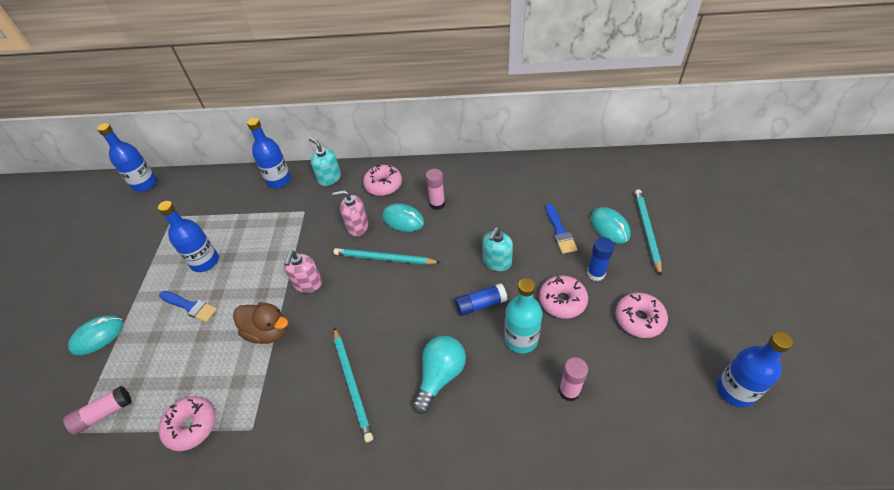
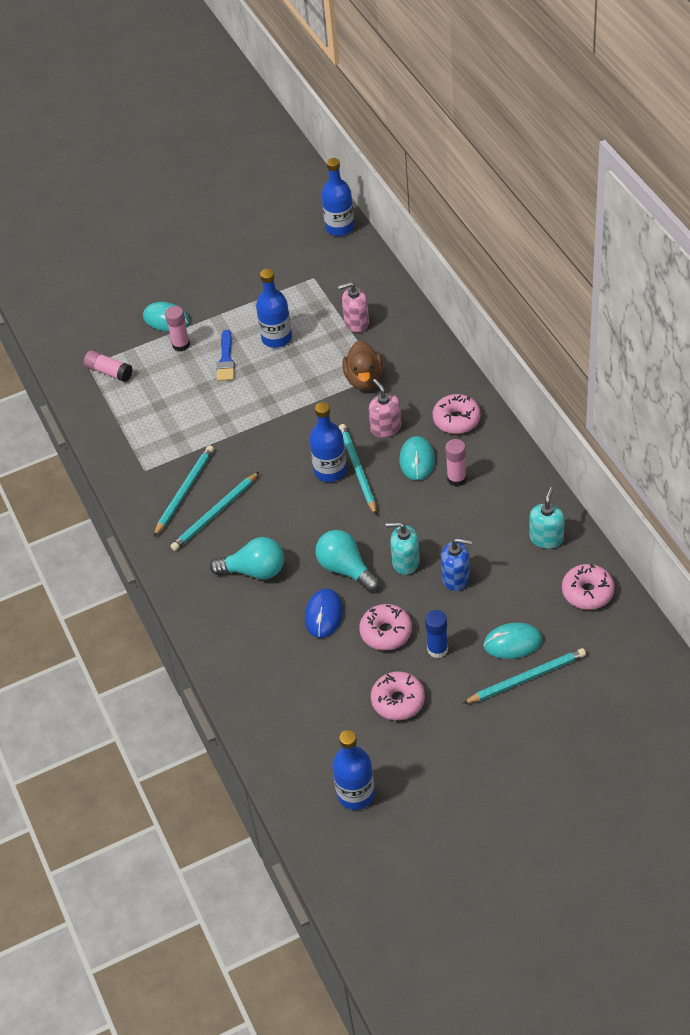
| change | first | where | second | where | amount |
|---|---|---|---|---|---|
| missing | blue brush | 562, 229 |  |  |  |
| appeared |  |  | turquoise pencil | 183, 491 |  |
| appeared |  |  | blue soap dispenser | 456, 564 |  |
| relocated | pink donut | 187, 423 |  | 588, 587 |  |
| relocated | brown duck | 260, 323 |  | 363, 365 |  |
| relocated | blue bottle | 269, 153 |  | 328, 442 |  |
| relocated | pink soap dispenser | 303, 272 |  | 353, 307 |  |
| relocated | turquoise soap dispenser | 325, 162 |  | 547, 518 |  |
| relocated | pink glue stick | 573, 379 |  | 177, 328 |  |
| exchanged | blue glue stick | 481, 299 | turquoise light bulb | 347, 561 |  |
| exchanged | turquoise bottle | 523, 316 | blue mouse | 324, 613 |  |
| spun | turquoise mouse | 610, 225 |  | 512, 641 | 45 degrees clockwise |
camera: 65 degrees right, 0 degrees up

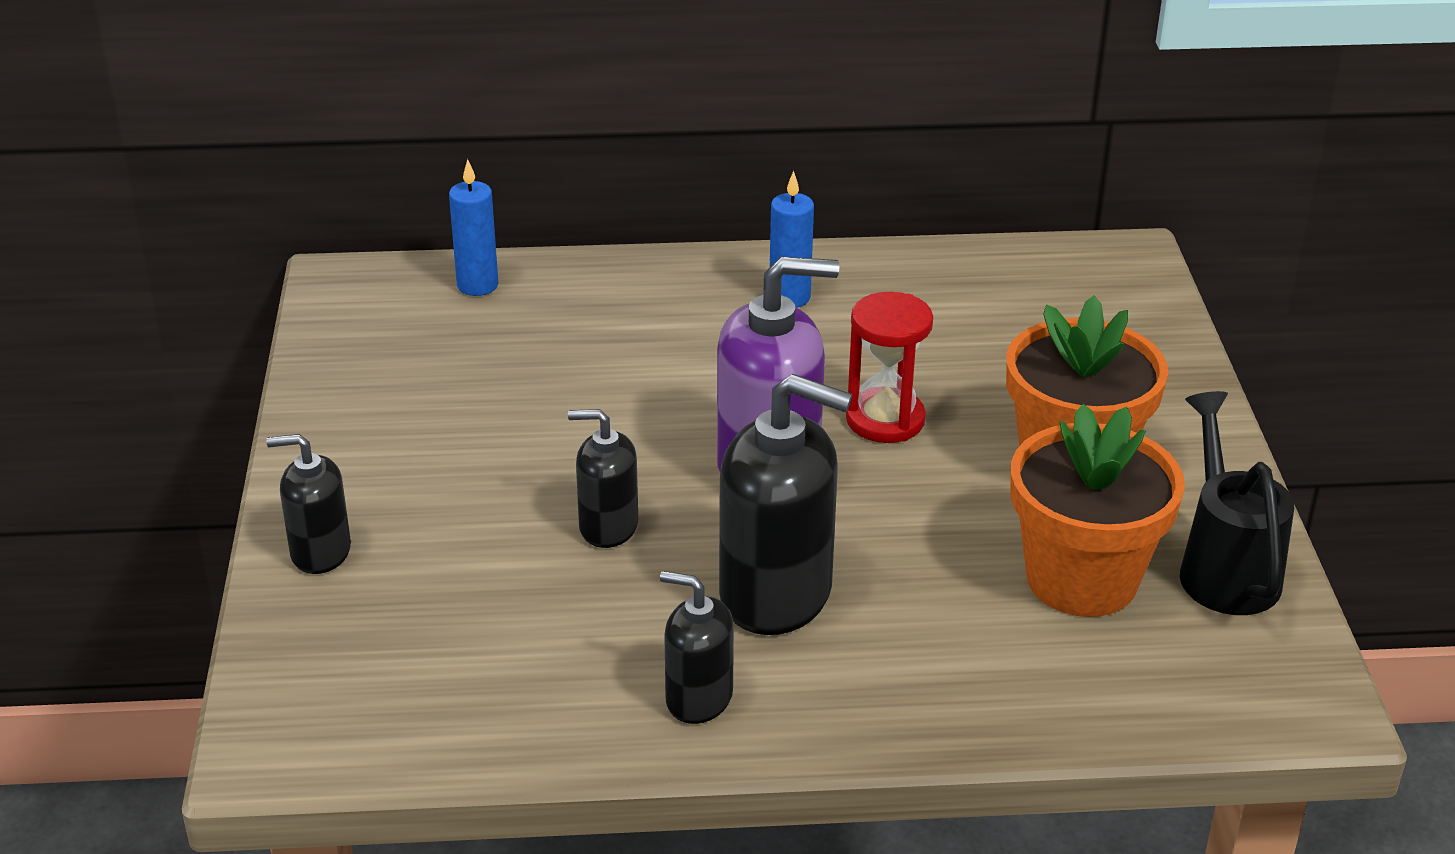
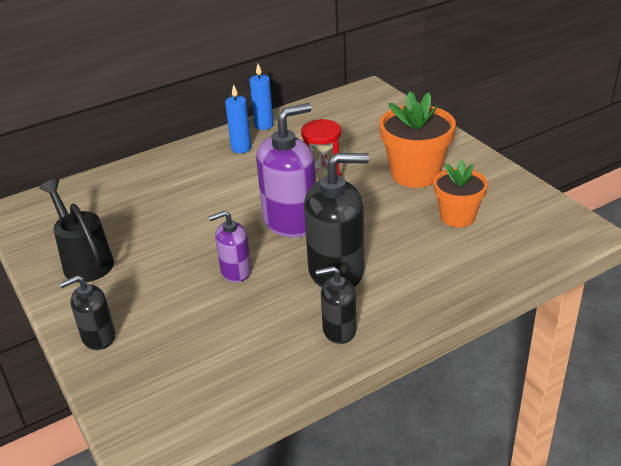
| change | first | where | second | where | amount |
|---|---|---|---|---|---|
| relocated | blue candle | 473, 227 |  | 262, 97 |  |
| relocated | black watering can | 1237, 503 |  | 76, 230 |  |
| colour | black soap dispenser | 603, 478 | purple soap dispenser | 229, 246 |  |
| size | orange flower pot | 1097, 510 |  | 461, 194 | x0.66 |
camera: 25 degrees left, 0 degrees up

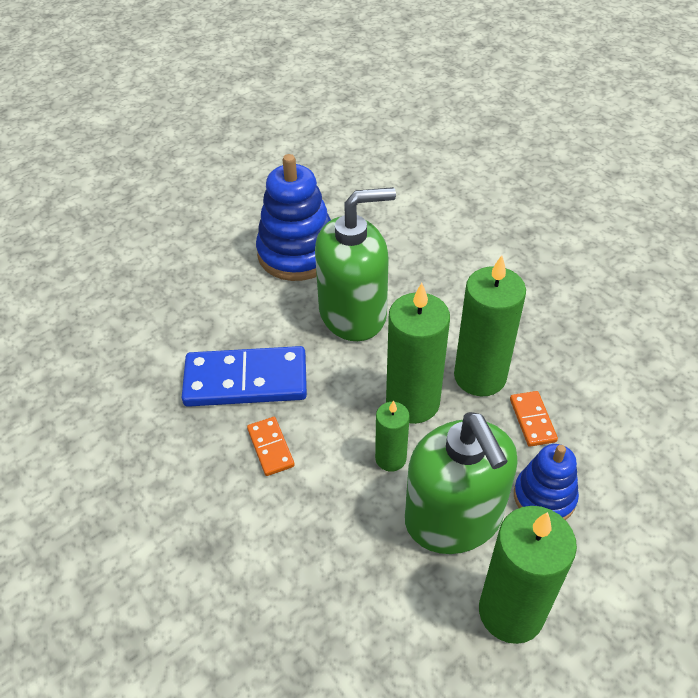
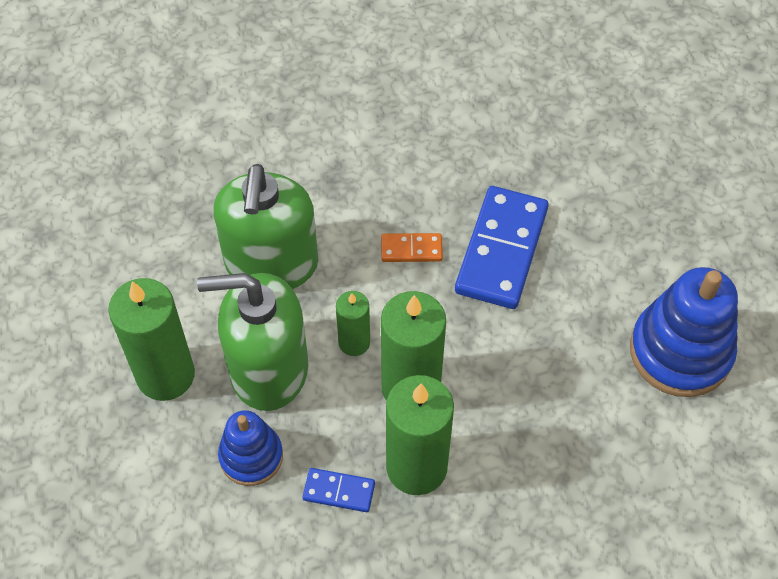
| change | first | where | second | where | amount |
|---|---|---|---|---|---|
| relocated | green soap dispenser | 355, 264 |  | 265, 226 |  |
| colour | orange domino | 534, 419 | blue domino | 338, 490 |  |
camera: 110 degrees right, 10 degrees up

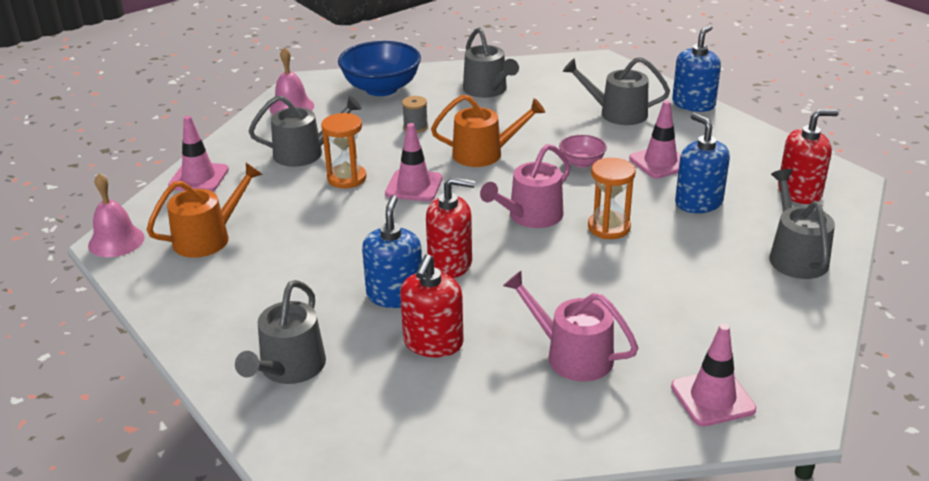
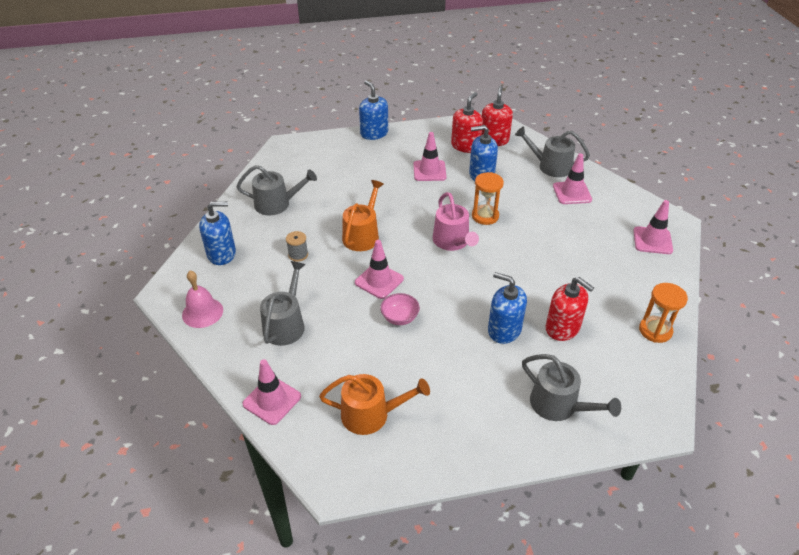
| change | first | where | second | where | amount |
|---|---|---|---|---|---|
| missing | pink bell | 116, 215 |  |  |  |
| missing | pink watering can | 570, 326 |  |  |  |
| missing | grey watering can | 616, 91 |  |  |  |
| appeared |  |  | pink traffic cone | 572, 178 |  |
| relocated | orange hourglass | 343, 150 |  | 663, 313 |  |
| relocated | red soap dispenser | 450, 227 |  | 467, 122 |  |
| relocated | pink bowl | 583, 151 |  | 400, 309 |  |
| exchanged | blue bowl | 379, 68 | blue soap dispenser | 217, 233 |  |
| spun | orange watering can | 205, 210 |  | 374, 404 | 105 degrees clockwise |
camera: 65 degrees left, 10 degrees up

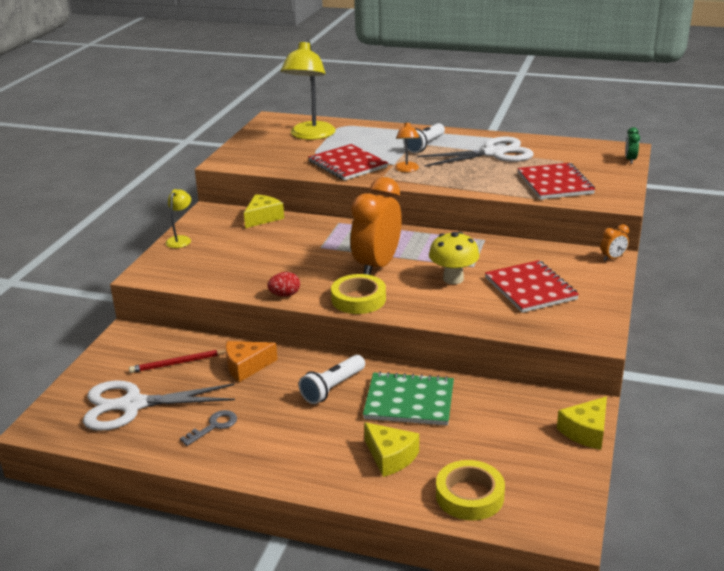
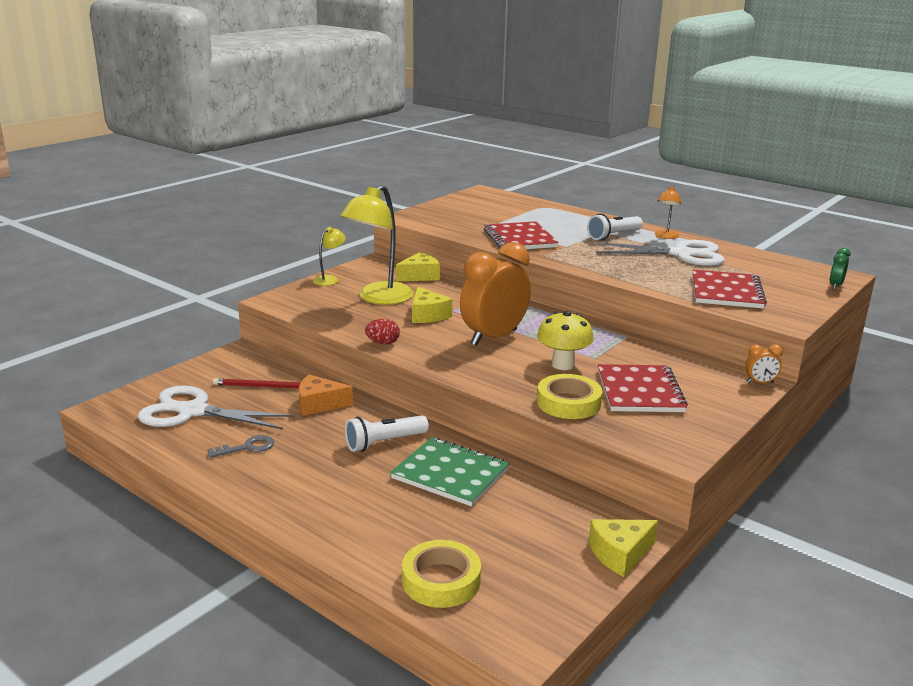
| change | first | where | second | where | amount |
|---|---|---|---|---|---|
| relocated | yellow lamp | 308, 89 |  | 377, 245 |  |
| relocated | yellow tape | 358, 294 |  | 569, 396 |  |
| relocated | yellow cheese | 391, 449 |  | 432, 304 |  |
| relocated | orange lamp | 407, 146 |  | 668, 212 |  |
camera: 20 degrees right, 5 degrees down

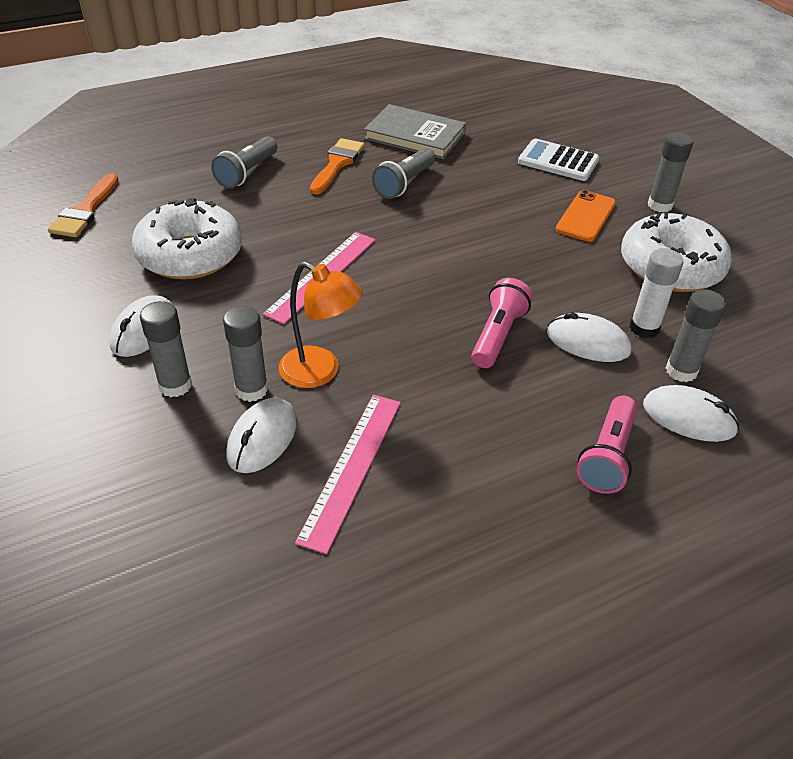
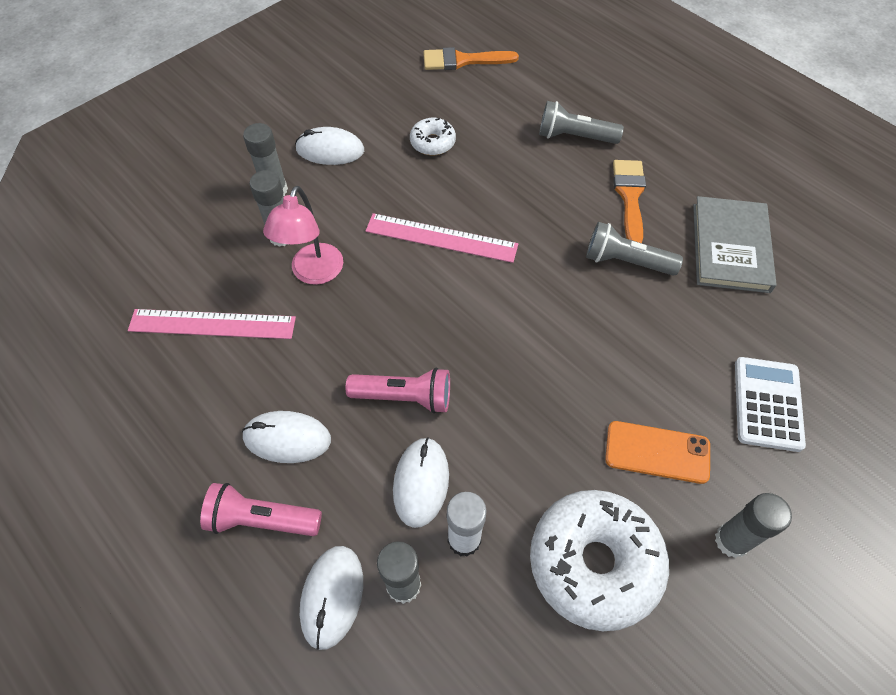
| change | first | where | second | where | amount |
|---|---|---|---|---|---|
| relocated | white mouse | 261, 435 |  | 286, 437 |  |
| colour | orange lamp | 321, 325 | pink lamp | 303, 235 |  |
| spun | orange brush | 337, 166 |  | 629, 201 | 90 degrees counterclockwise |
| size | white donut | 187, 239 |  | 433, 136 | x0.49 |
camera: 75 degrees right, 15 degrees up

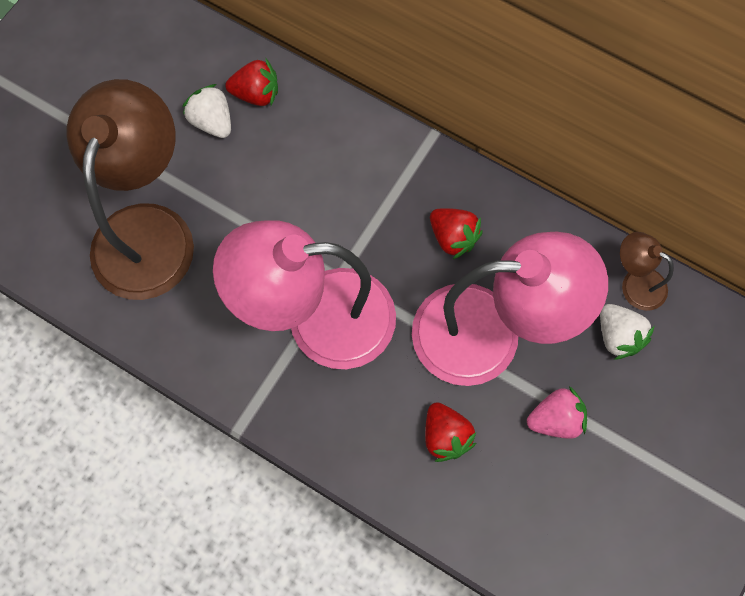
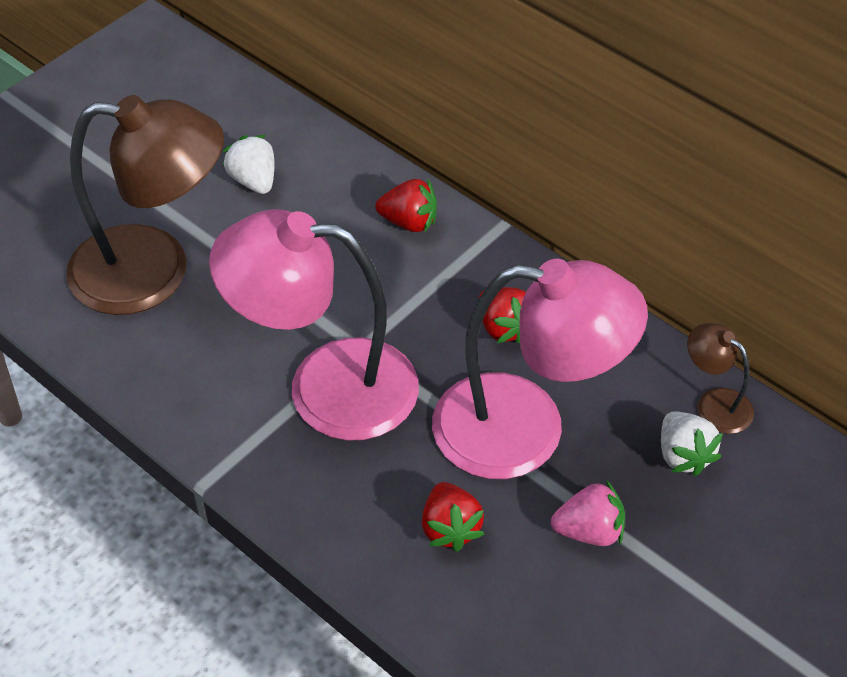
| change | first | where | second | where | amount |
|---|---|---|---|---|---|
| relocated | red strawberry | 251, 82 |  | 406, 206 |  |
| spun | brown lamp | 130, 189 |  | 145, 205 | 75 degrees clockwise |
camera: 10 degrees right, 20 degrees down

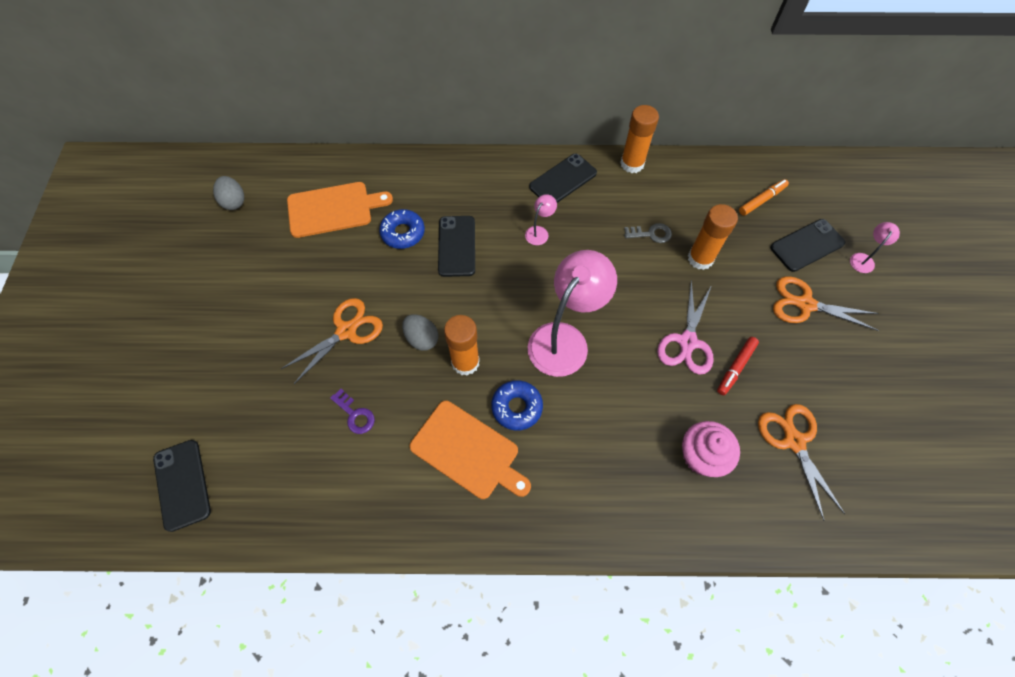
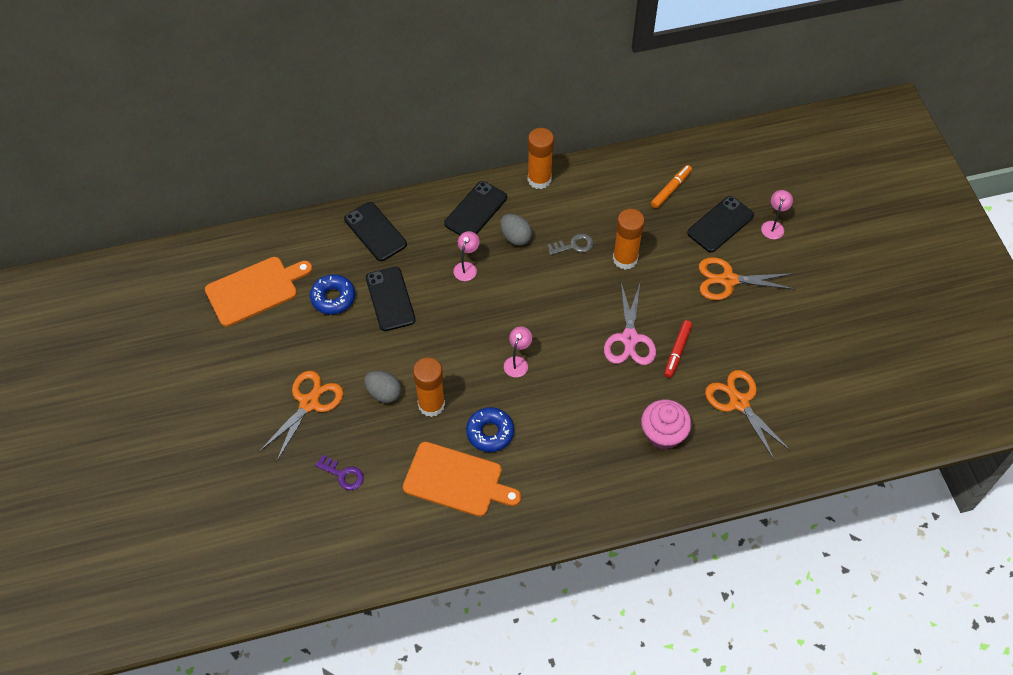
| change | first | where | second | where | amount |
|---|---|---|---|---|---|
| relocated | black phone | 182, 486 |  | 375, 231 |  |
| relocated | grey egg | 228, 193 |  | 516, 230 |  |
| size | pink lamp | 572, 313 |  | 518, 352 | x0.43 |
camera: 15 degrees left, 5 degrees down

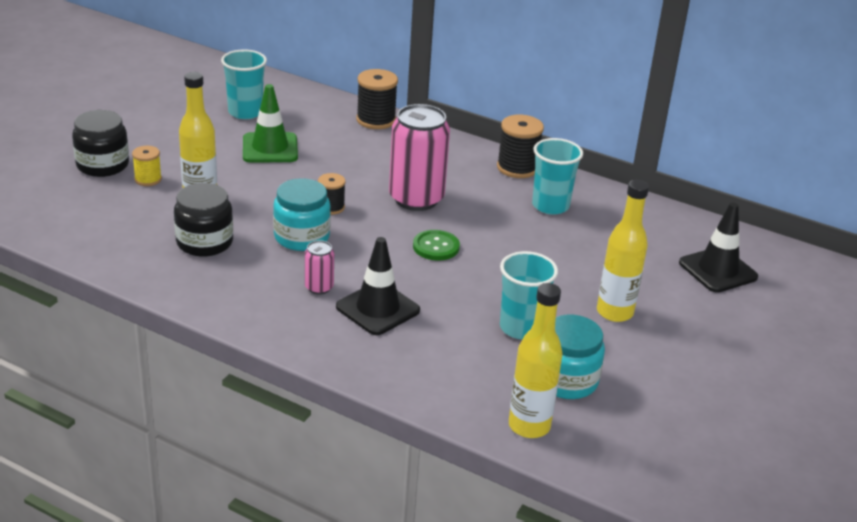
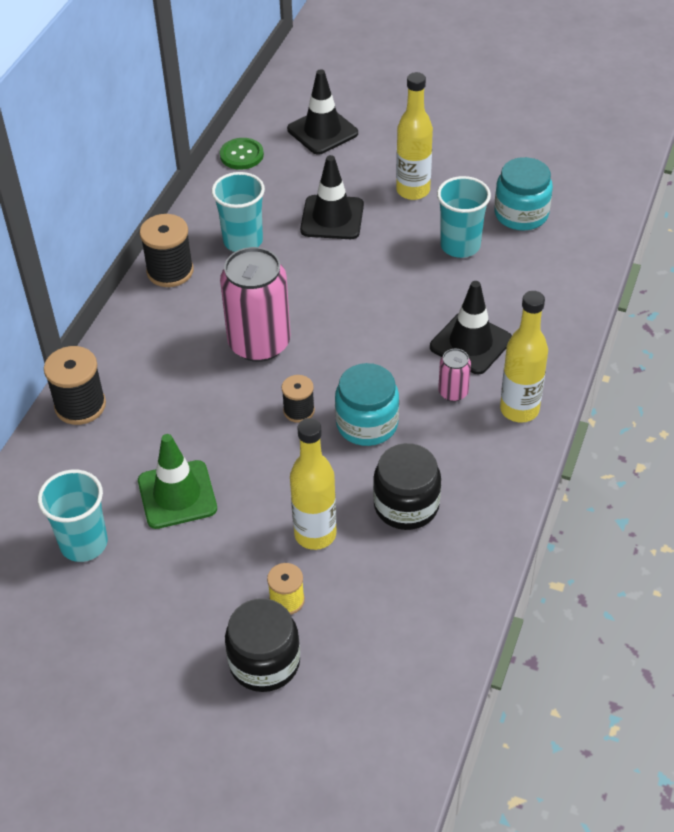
| change | first | where | second | where | amount |
|---|---|---|---|---|---|
| appeared |  |  | black traffic cone | 332, 197 |  |
| relocated | green button | 436, 245 |  | 242, 154 |  |
| relocated | yellow bottle | 536, 360 |  | 524, 357 |  |
camera: 95 degrees left, 15 degrees up

